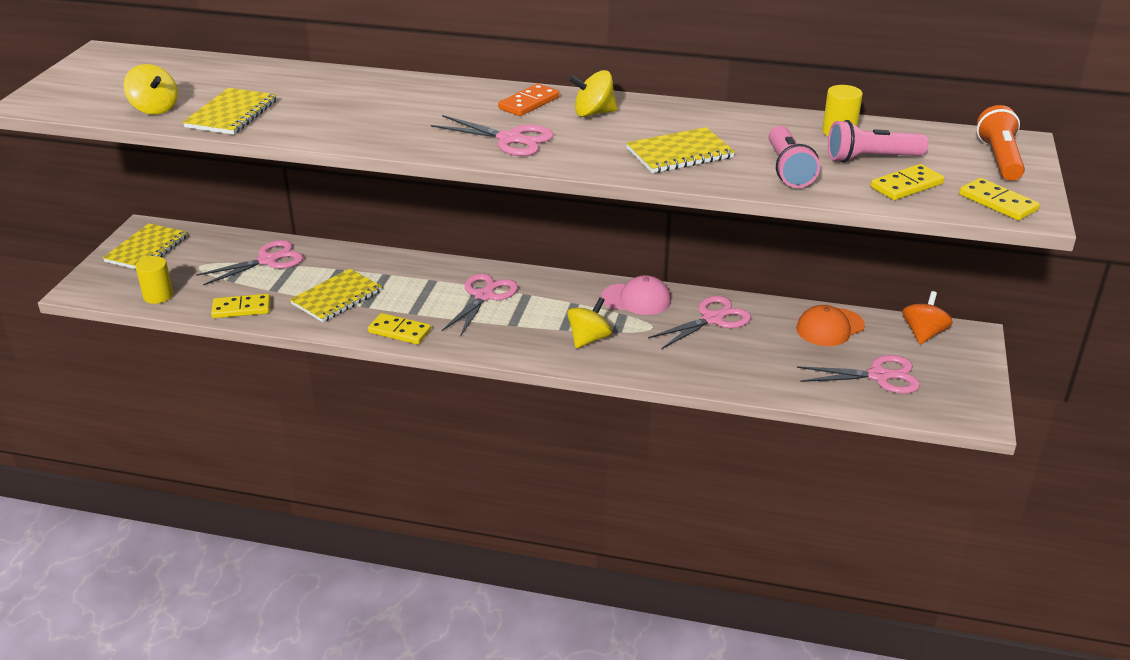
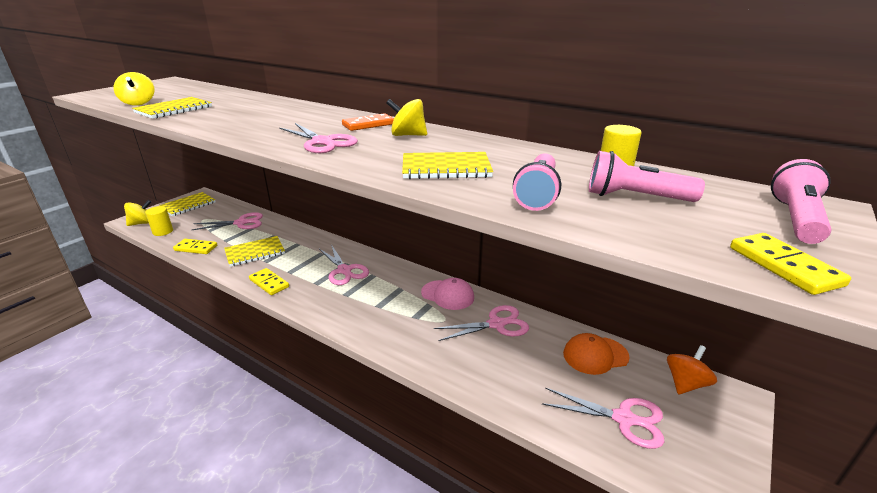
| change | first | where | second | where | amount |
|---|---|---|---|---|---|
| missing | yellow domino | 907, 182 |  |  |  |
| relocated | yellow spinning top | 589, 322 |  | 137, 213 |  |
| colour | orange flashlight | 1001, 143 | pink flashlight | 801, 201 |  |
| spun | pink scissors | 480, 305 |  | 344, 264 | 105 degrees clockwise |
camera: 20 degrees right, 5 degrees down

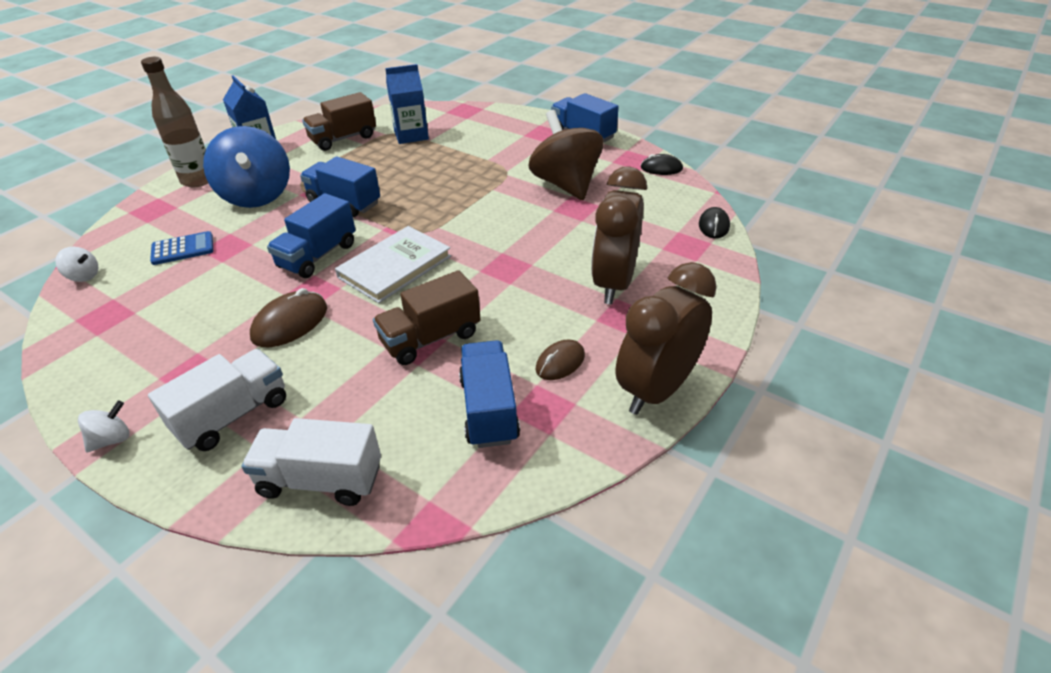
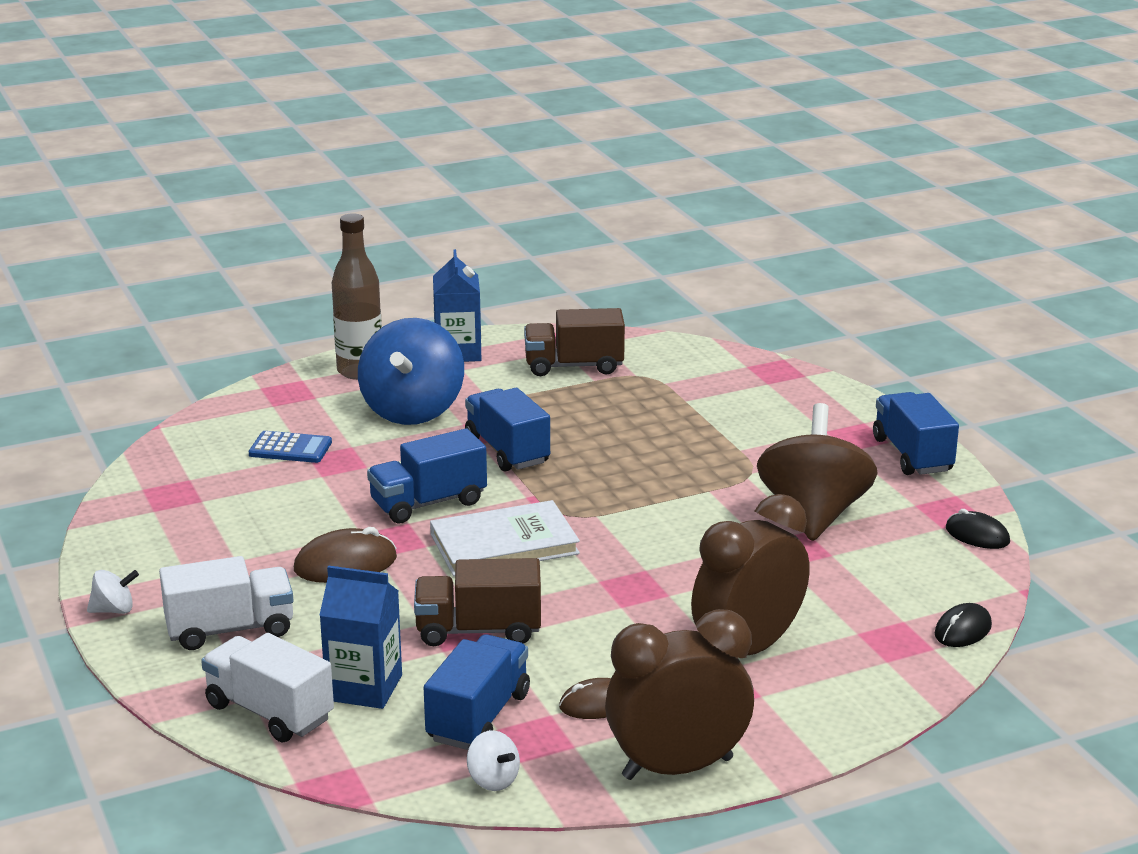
| change | first | where | second | where | amount |
|---|---|---|---|---|---|
| relocated | white spinning top | 76, 264 |  | 493, 760 |  |
| relocated | blue carton | 407, 104 |  | 360, 637 |  |
camera: 30 degrees right, 15 degrees down

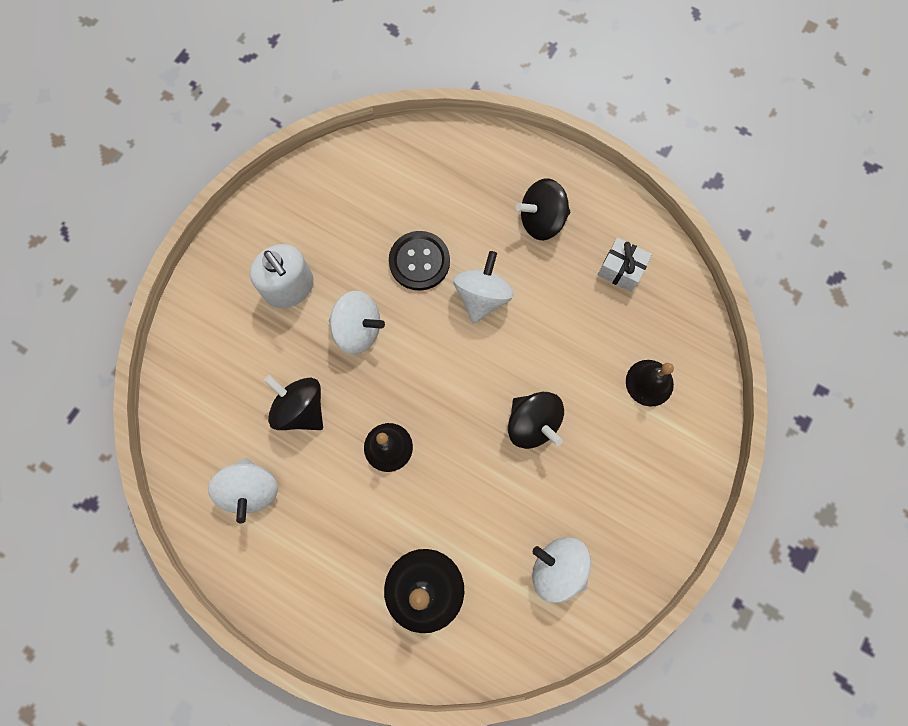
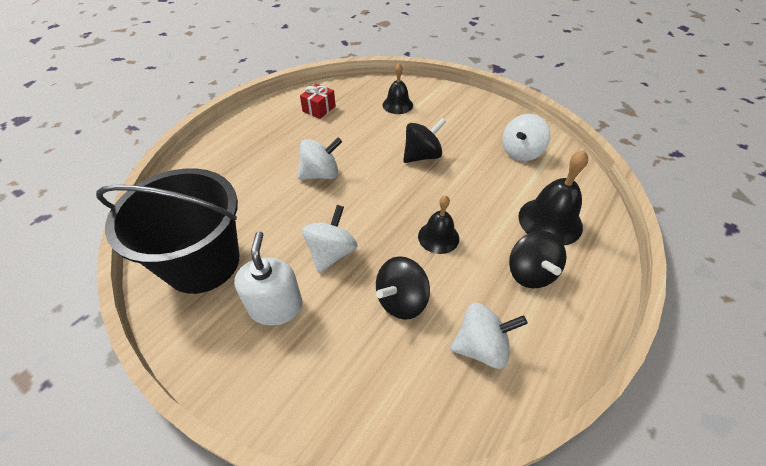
| change | first | where | second | where | amount |
|---|---|---|---|---|---|
| missing | black button | 419, 261 |  |  |  |
| appeared |  |  | black bucket | 167, 231 |  |
| relocated | black spinning top | 543, 209 |  | 538, 259 |  |
| colour | white gift | 625, 264 | red gift | 318, 101 |  |
| spun | white soap dispenser | 282, 276 |  | 268, 278 | 60 degrees counterclockwise |
| spun | white spinning top | 483, 287 |  | 320, 158 | 135 degrees clockwise |
camera: 85 degrees left, 25 degrees down

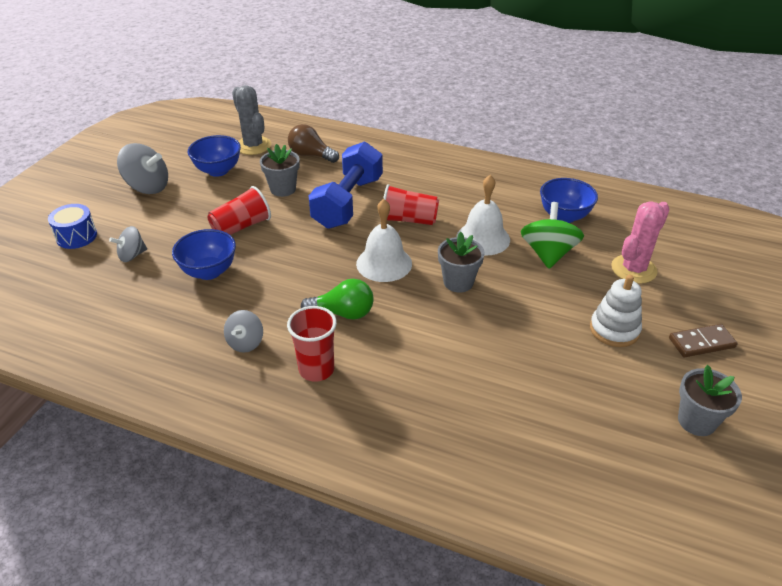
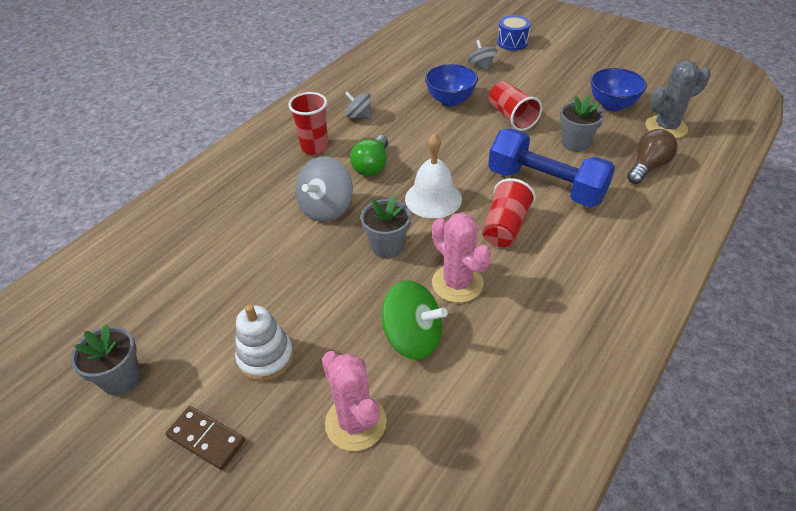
| change | first | where | second | where | amount |
|---|---|---|---|---|---|
| missing | blue bowl | 569, 200 |  |  |  |
| relocated | grey spinning top | 142, 168 |  | 324, 189 |  |
| exchanged | white bell | 483, 215 | pink cactus | 461, 257 |  |
| spun | brown domino | 703, 340 |  | 205, 438 | 60 degrees counterclockwise |
camera: 105 degrees right, 5 degrees up

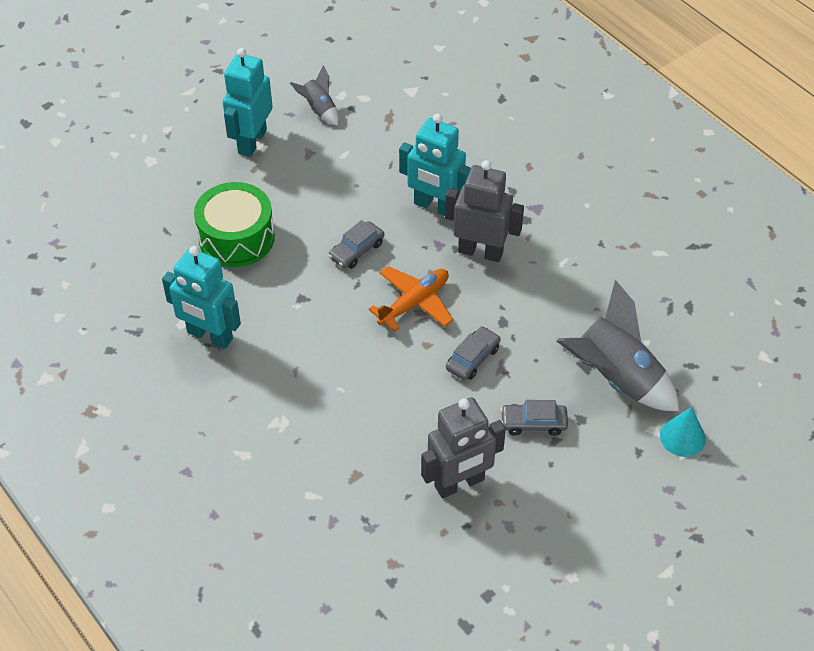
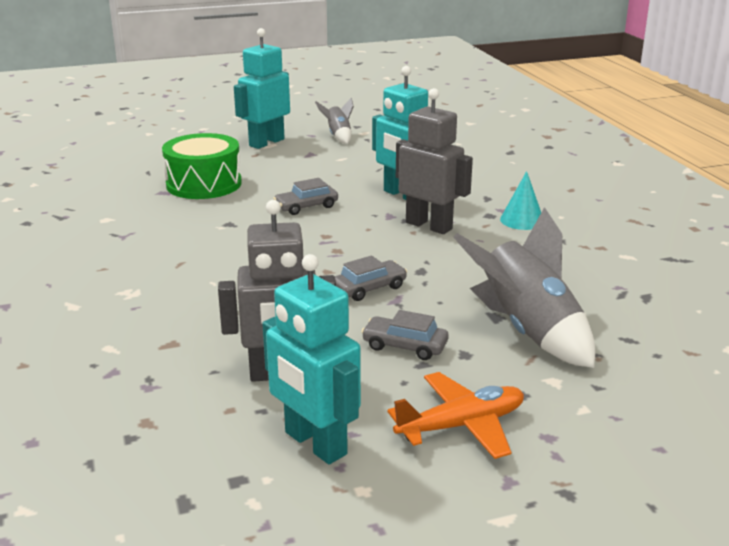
| change | first | where | second | where | amount |
|---|---|---|---|---|---|
| relocated | turquoise robot | 201, 297 |  | 311, 359 |  |
| relocated | orange plane | 411, 299 |  | 455, 415 |  |
| relocated | turquoise cone | 683, 432 |  | 520, 200 |  |
camera: 20 degrees right, 25 degrees down

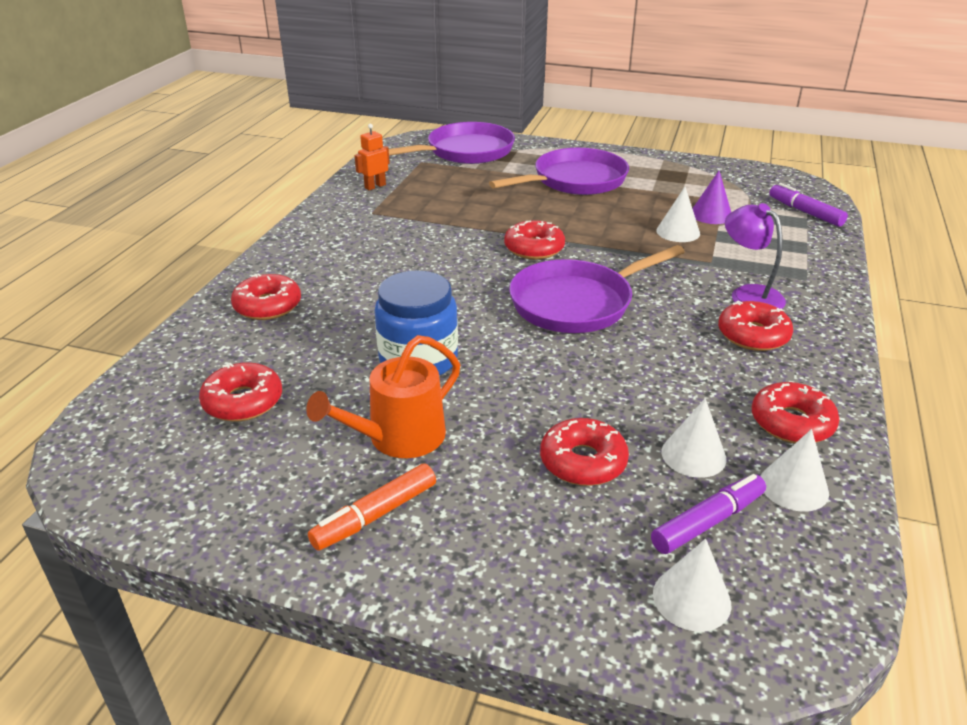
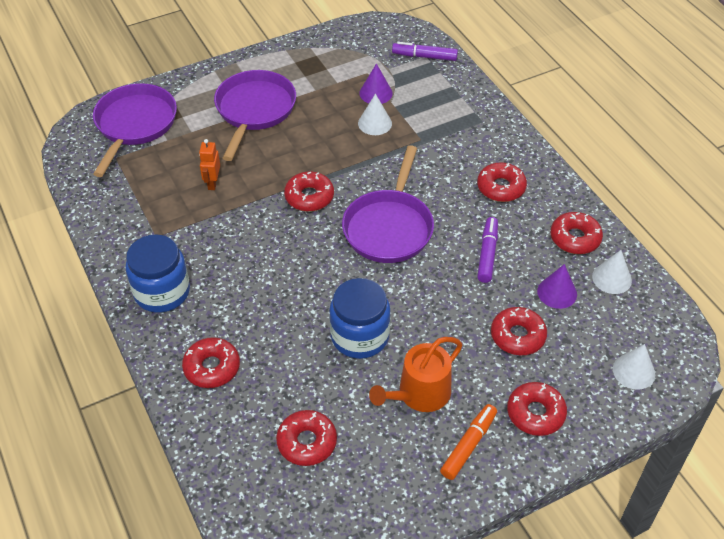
| change | first | where | second | where | amount |
|---|---|---|---|---|---|
| missing | purple lamp | 755, 256 |  |  |  |
| appeared |  |  | blue jar | 158, 273 |  |
| appeared |  |  | red donut | 537, 409 |  |
| relocated | orange robot | 372, 157 |  | 209, 164 |  |
| relocated | purple marker | 708, 514 |  | 487, 250 |  |
| colour | white cone | 694, 438 | purple cone | 557, 286 |  |
| spun | orange watering can | 383, 396 |  | 415, 374 | 45 degrees clockwise |
| spun | orange marker | 372, 507 |  | 468, 442 | 150 degrees counterclockwise |
camera: 45 degrees left, 15 degrees up

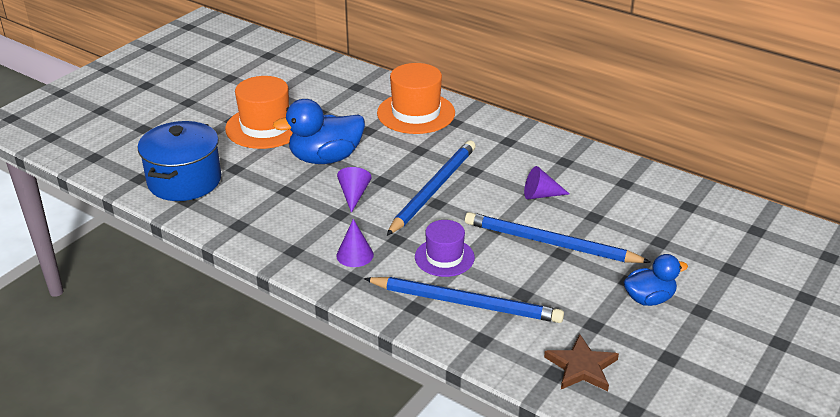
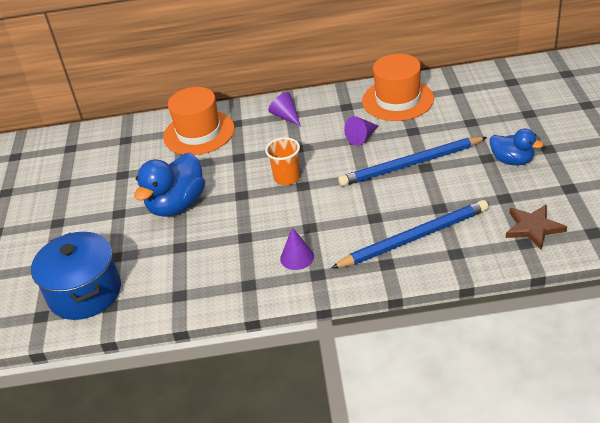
| change | first | where | second | where | amount |
|---|---|---|---|---|---|
| missing | purple hat | 445, 248 |  |  |  |
| relocated | orange hat | 259, 112 |  | 398, 87 |  |
| relocated | purple cone | 354, 190 |  | 284, 109 |  |
| exchanged | blue pencil | 431, 188 | orange cup | 282, 161 |  |
| spun | blue duck | 656, 280 |  | 516, 146 | 90 degrees clockwise |
camera: 35 degrees left, 5 degrees up

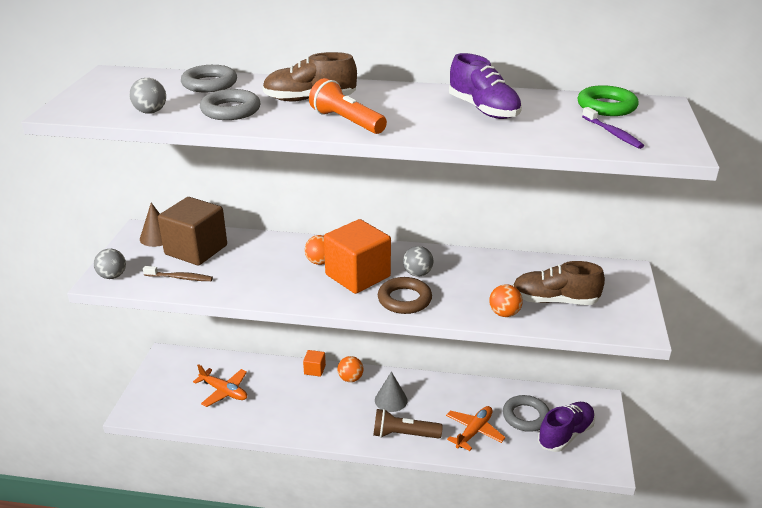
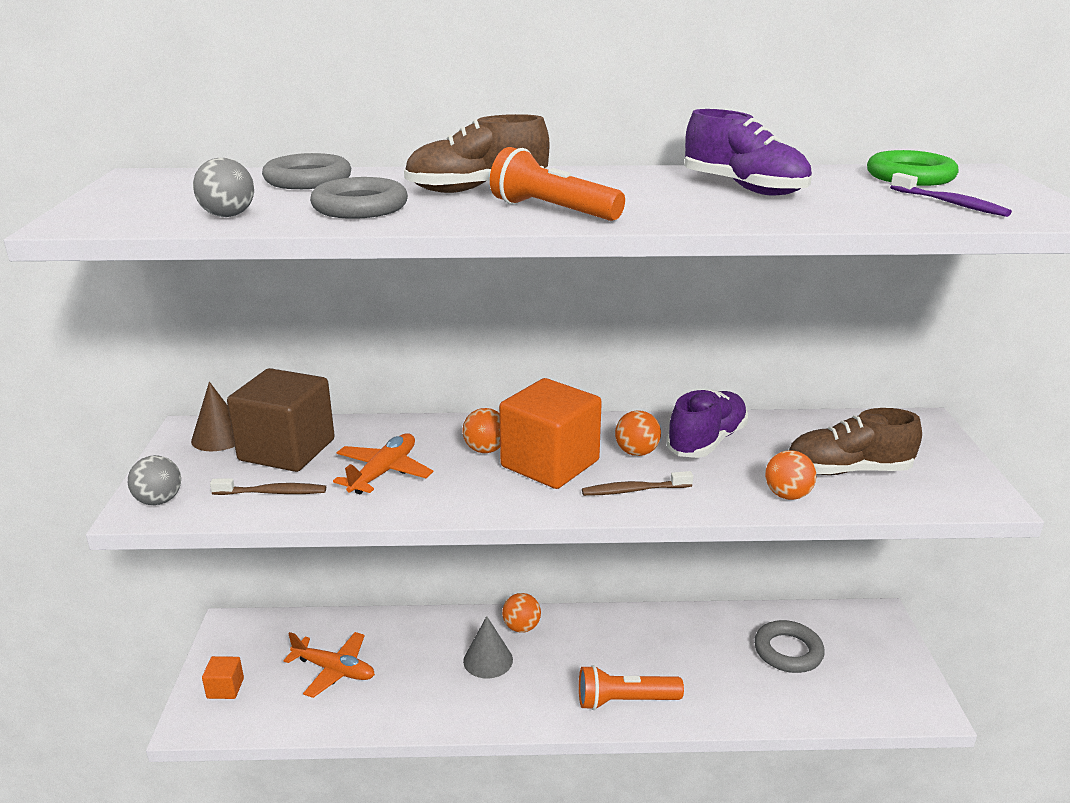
| change | first | where | second | where | amount |
|---|---|---|---|---|---|
| relocated | orange cube | 314, 363 |  | 223, 677 |  |
| relocated | grey cone | 391, 392 |  | 488, 647 |  |
| relocated | orange plane | 476, 428 |  | 383, 464 |  |
| relocated | purple shoe | 566, 427 |  | 707, 424 |  |
| exchanged | brown ring | 405, 295 | brown toothbrush | 637, 483 |  |
| colour | brown flashlight | 408, 424 | orange flashlight | 631, 687 |  |
| colour | grey ball | 418, 261 | orange ball | 638, 433 |  |
camera: 10 degrees left, 5 degrees down

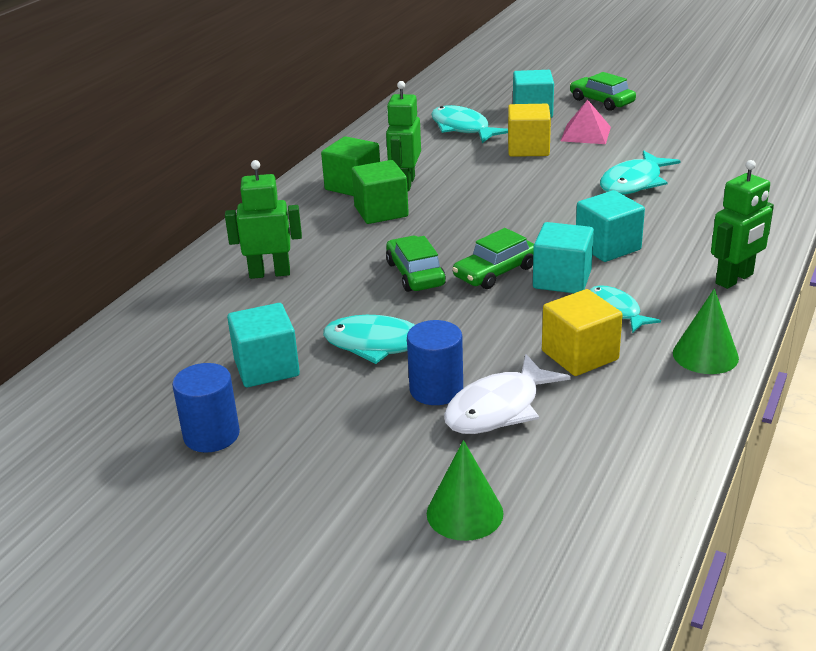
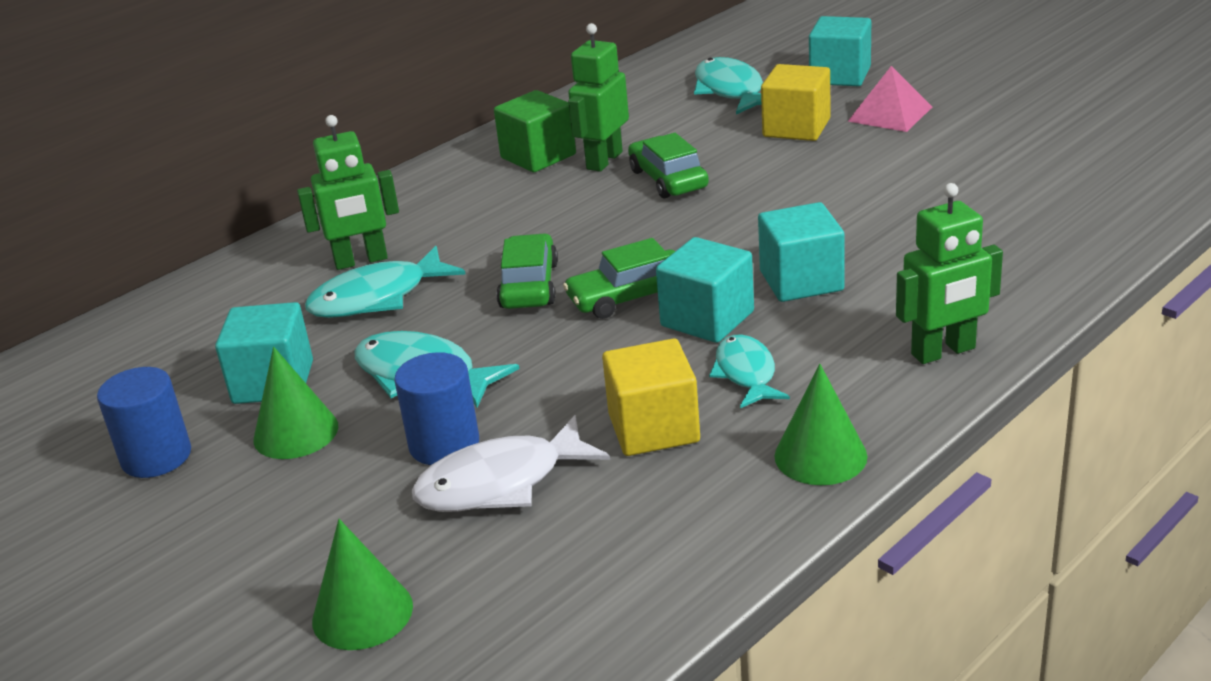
| change | first | where | second | where | amount |
|---|---|---|---|---|---|
| missing | green cube | 380, 192 |  |  |  |
| appeared |  |  | green cone | 296, 403 |  |
| relocated | green car | 603, 91 |  | 668, 166 |  |
| relocated | turquoise fish | 640, 172 |  | 385, 282 |  |
| spun | green robot | 263, 219 |  | 348, 192 | 150 degrees clockwise |
camera: 20 degrees right, 0 degrees up

